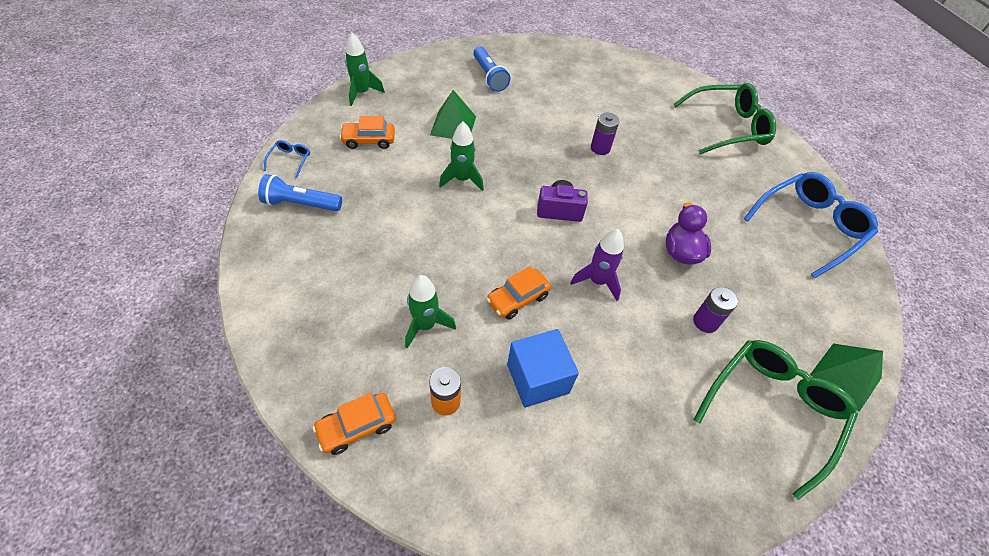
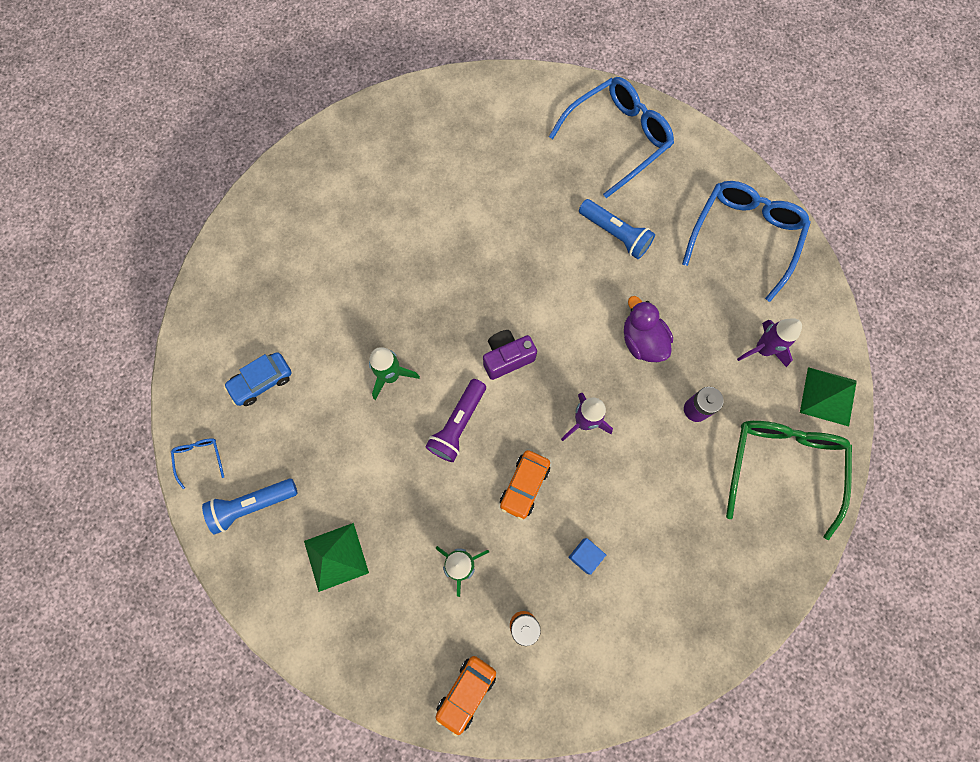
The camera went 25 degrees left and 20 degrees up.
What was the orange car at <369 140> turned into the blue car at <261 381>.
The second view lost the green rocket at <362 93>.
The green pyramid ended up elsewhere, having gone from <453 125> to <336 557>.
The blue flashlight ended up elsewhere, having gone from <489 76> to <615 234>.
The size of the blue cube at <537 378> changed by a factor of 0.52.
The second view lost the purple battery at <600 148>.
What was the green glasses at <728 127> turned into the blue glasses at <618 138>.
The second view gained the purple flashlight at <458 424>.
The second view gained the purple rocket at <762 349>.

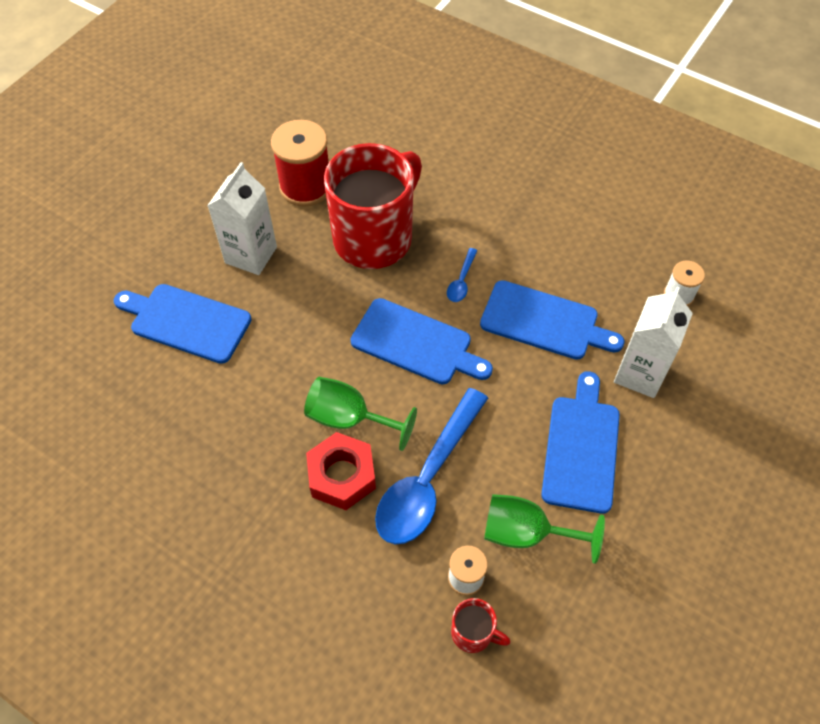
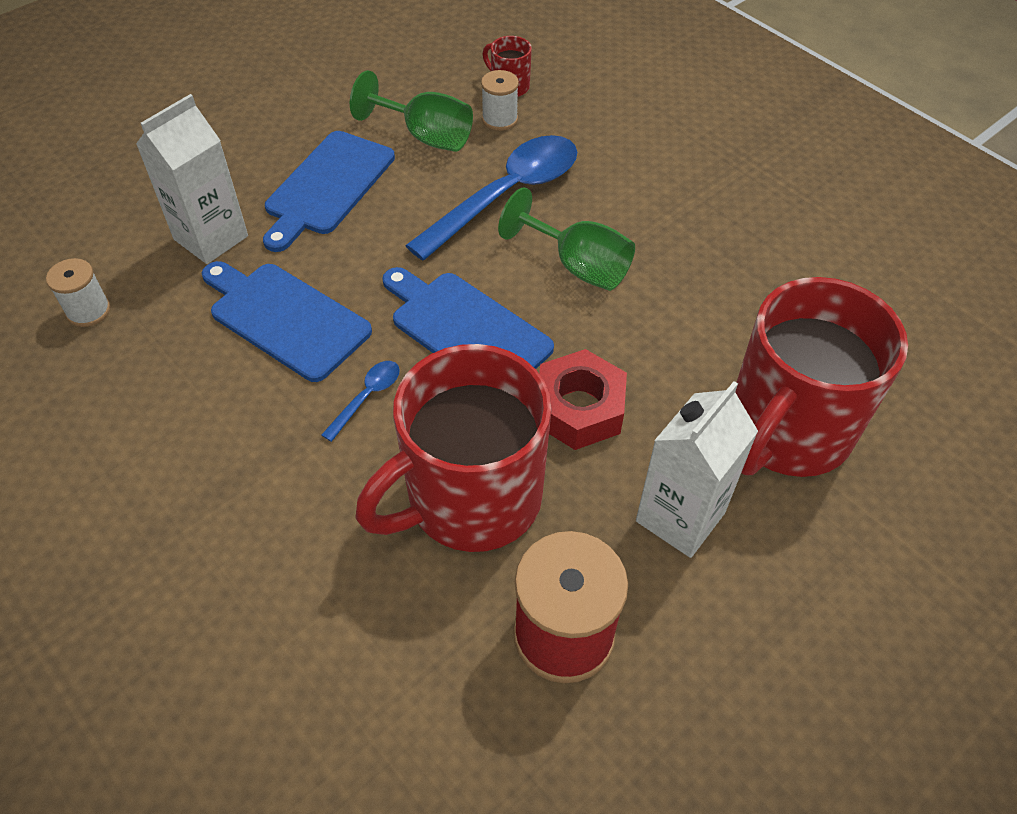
The camera went 165 degrees left and 5 degrees down.
Where the blue cutting board stood at <186 322>, the red mug came to stand at <786 430>.
The red nut ended up elsewhere, having gone from <342 476> to <579 409>.

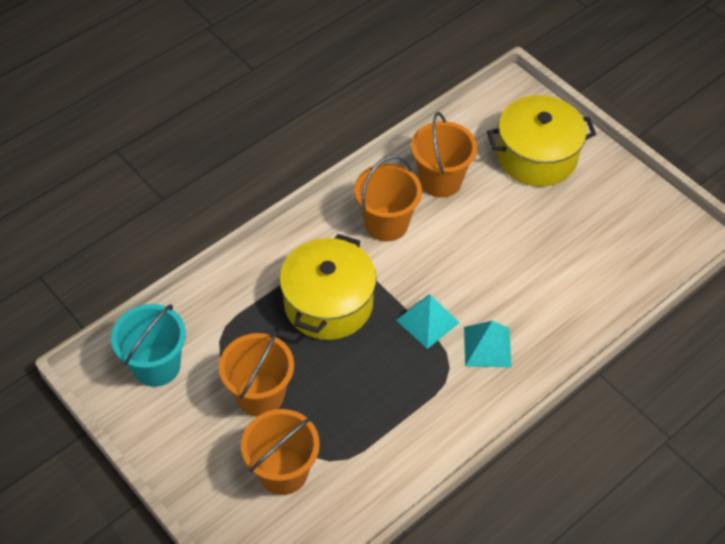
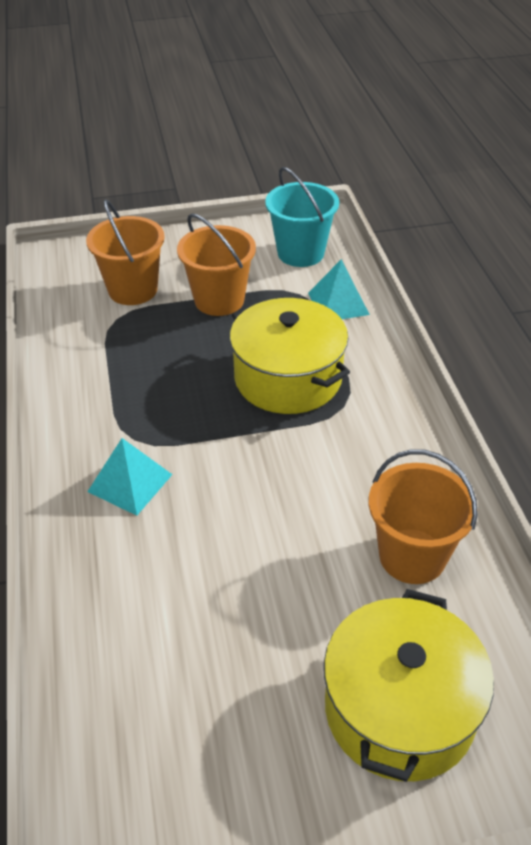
The camera went 120 degrees right and 10 degrees down.
The second view lost the orange bucket at <386 224>.
The turquoise pyramid ended up elsewhere, having gone from <427 321> to <338 303>.

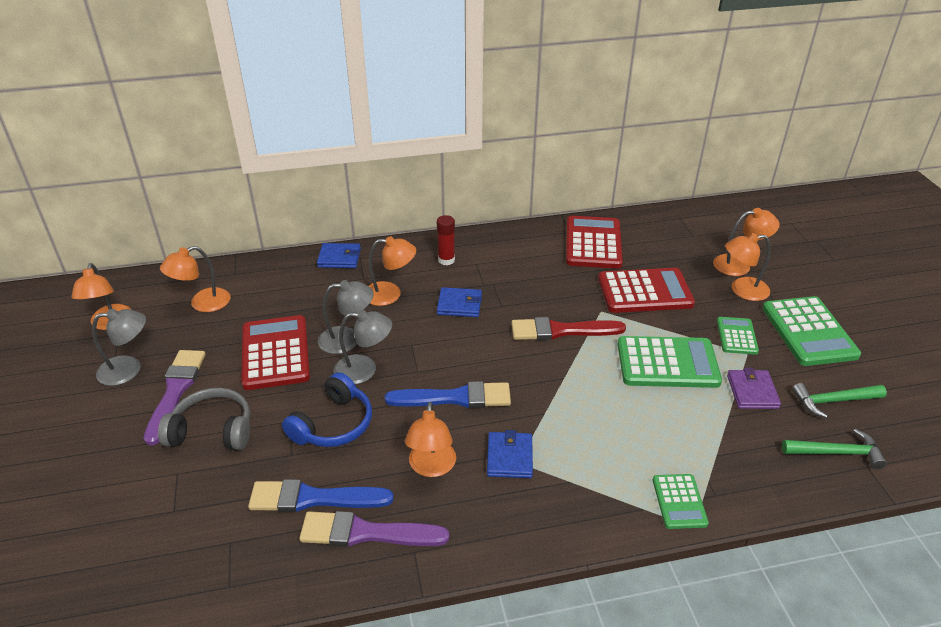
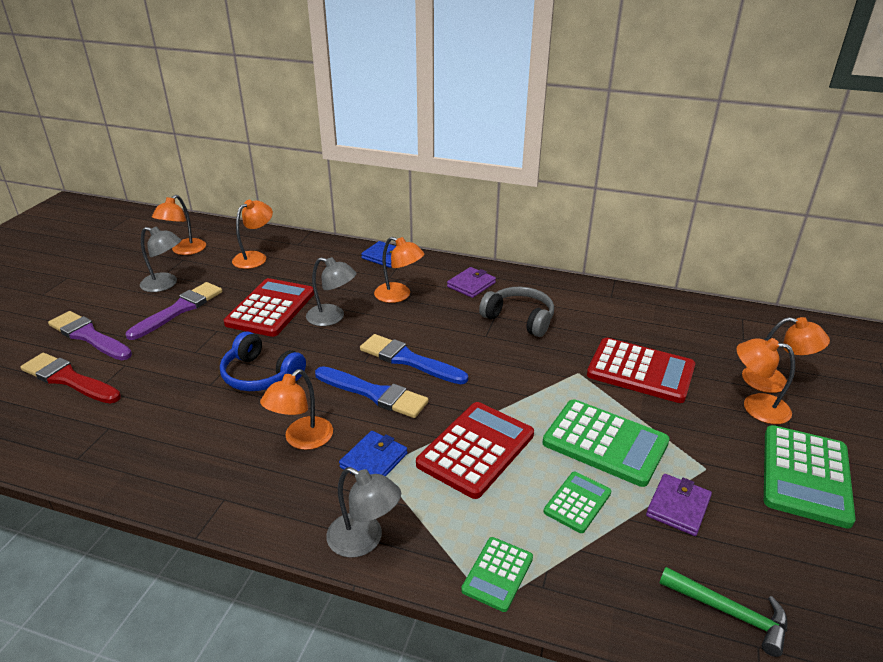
The camera went 30 degrees right and 5 degrees down.
The grey headphones ended up elsewhere, having gone from <212 430> to <519 319>.
The orange lamp at <202 304> ended up facing another way, 135 degrees clockwise from before.
The blue brush ended up elsewhere, having gone from <313 498> to <408 360>.
The blue headphones at <333 424> ended up facing another way, 60 degrees clockwise from before.
The purple brush ended up elsewhere, having gone from <366 533> to <89 336>.
The grey lamp ended up elsewhere, having gone from <364 370> to <364 540>.
Where the red glue stick stood at <446 260>, the purple wallet came to stand at <471 285>.
The second view lost the blue wallet at <459 305>.
The red brush ended up elsewhere, having gone from <561 331> to <69 379>.
The red calculator ended up elsewhere, having gone from <593 243> to <476 449>.
The green calculator ended up elsewhere, having gone from <736 336> to <577 502>.
The second view lost the green hammer at <833 401>.

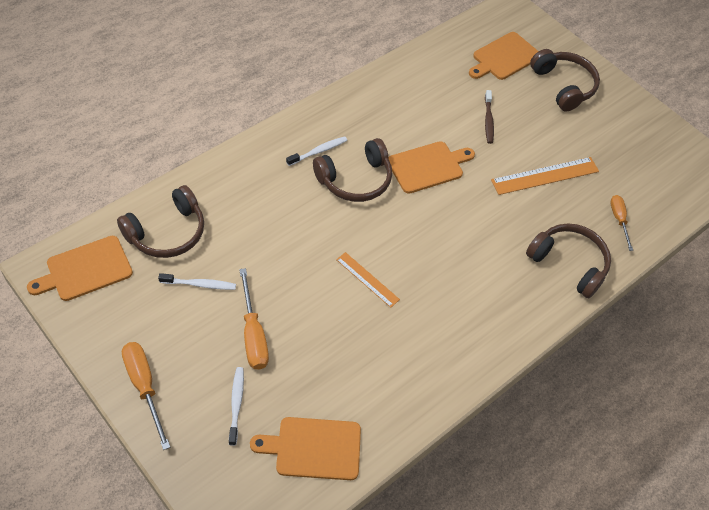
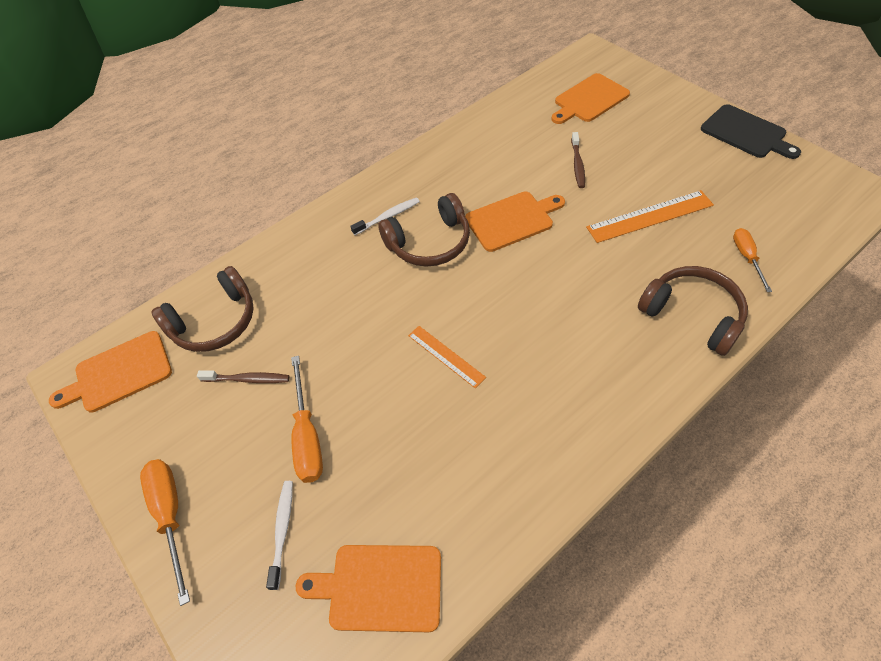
The camera went 10 degrees right and 0 degrees up.
What was the white toothbrush at <199 284> turned into the brown toothbrush at <247 379>.
The second view lost the brown headphones at <563 86>.
The second view gained the black cutting board at <746 133>.

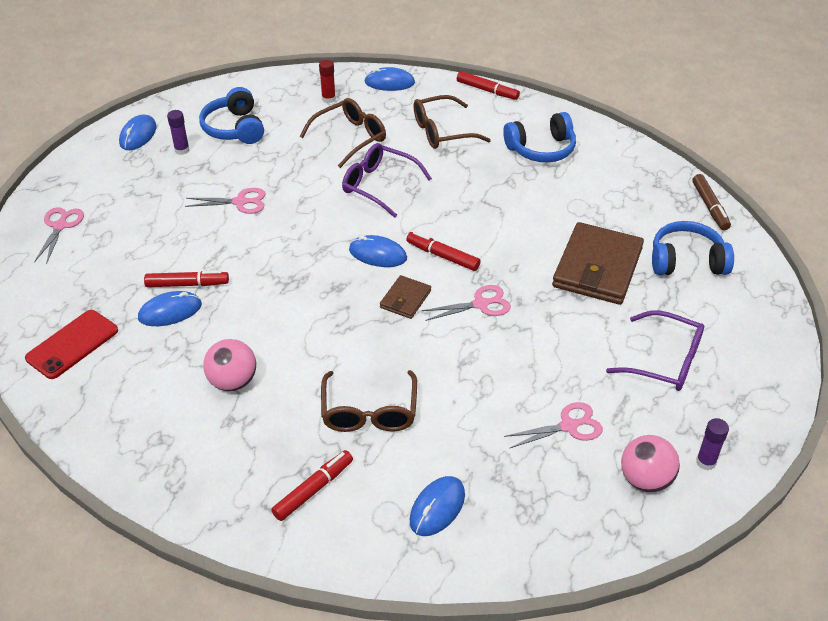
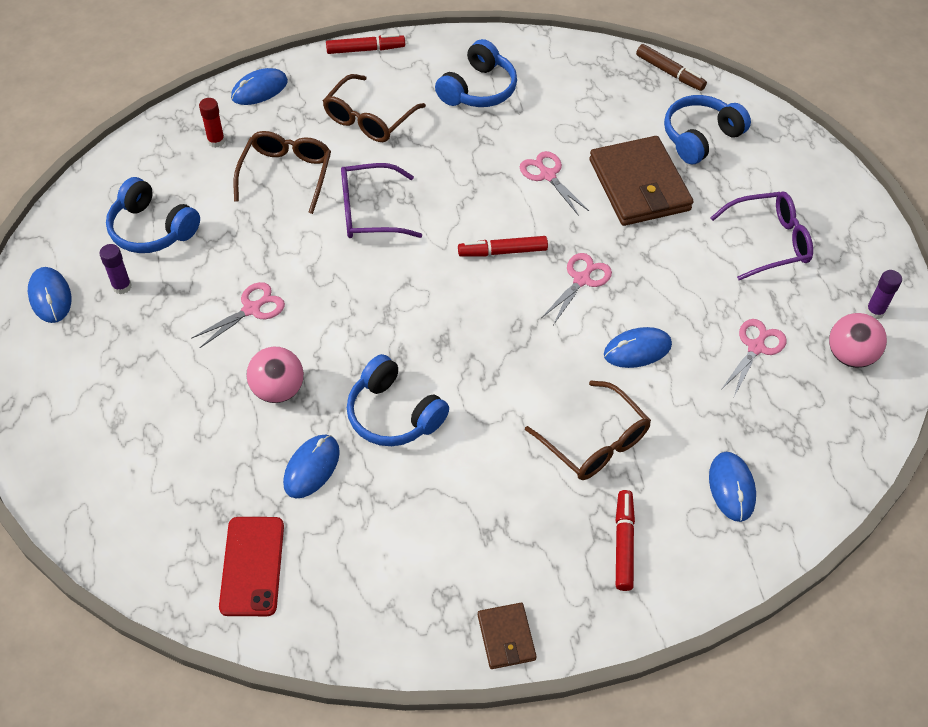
The camera went 40 degrees left and 10 degrees up.
The pink scissors ended up elsewhere, having gone from <60 226> to <547 175>.
The second view lost the red marker at <187 284>.
The pink ball ended up elsewhere, having gone from <233 381> to <278 390>.
The blue mouse ended up elsewhere, having gone from <378 254> to <637 350>.
The brown wallet ended up elsewhere, having gone from <405 299> to <506 637>.
The second view gained the blue headphones at <394 414>.

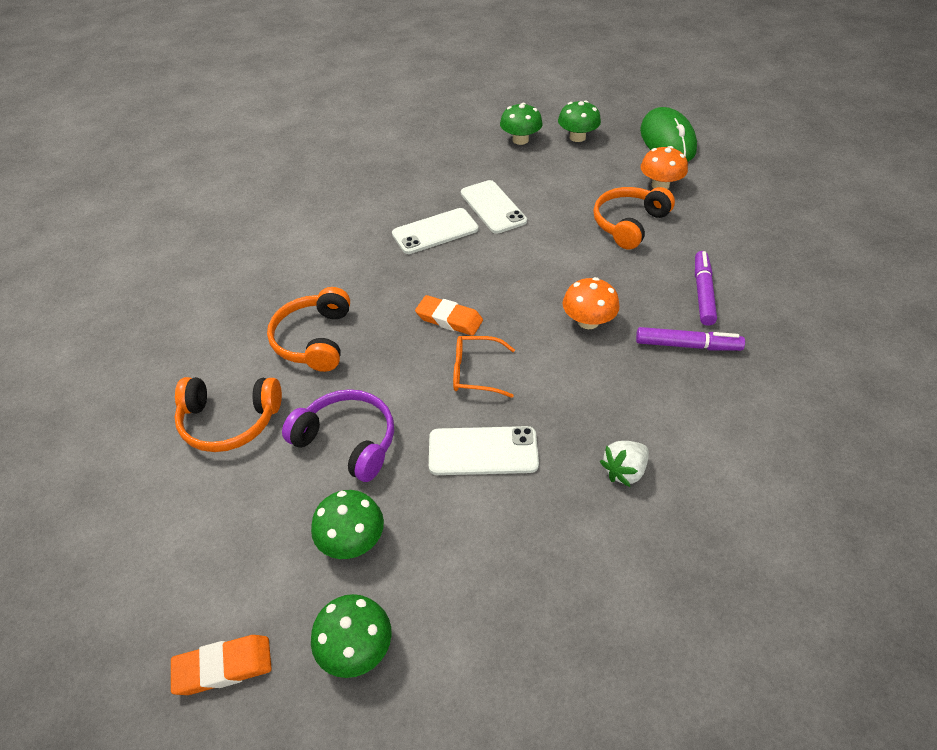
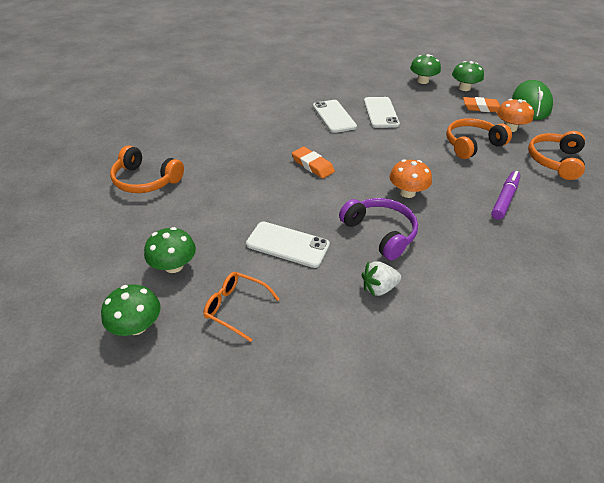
The camera went 20 degrees right and 5 degrees down.
The orange eraser ended up elsewhere, having gone from <223 667> to <481 108>.
The orange headphones ended up elsewhere, having gone from <314 339> to <554 161>.
The purple headphones ended up elsewhere, having gone from <348 441> to <380 233>.
The white phone at <435 231> ended up facing another way, 75 degrees clockwise from before.
The orange glasses ended up elsewhere, having gone from <475 372> to <236 307>.
The second view lost the purple marker at <687 345>.

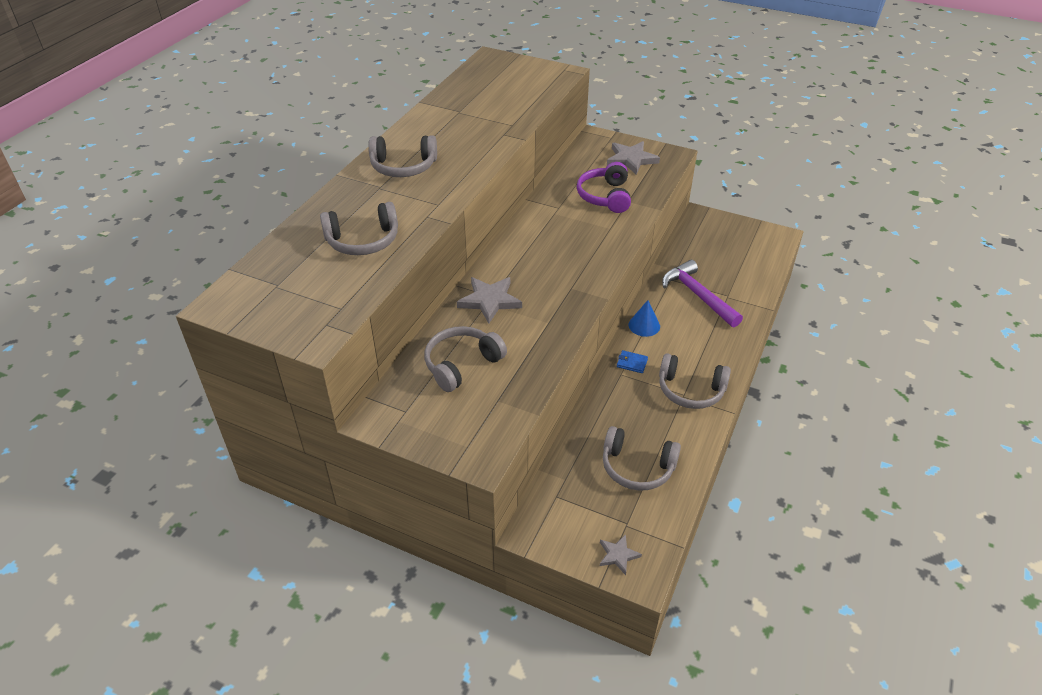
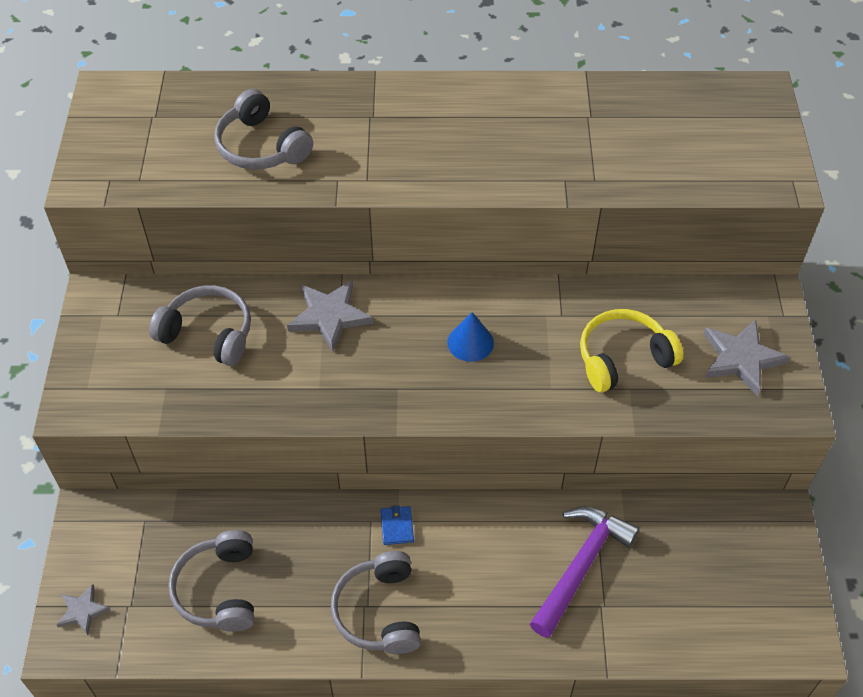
The camera went 65 degrees right and 10 degrees up.
The second view lost the grey headphones at <403 167>.
What was the purple headphones at <605 196> turned into the yellow headphones at <623 358>.
The blue cone ended up elsewhere, having gone from <644 325> to <470 342>.

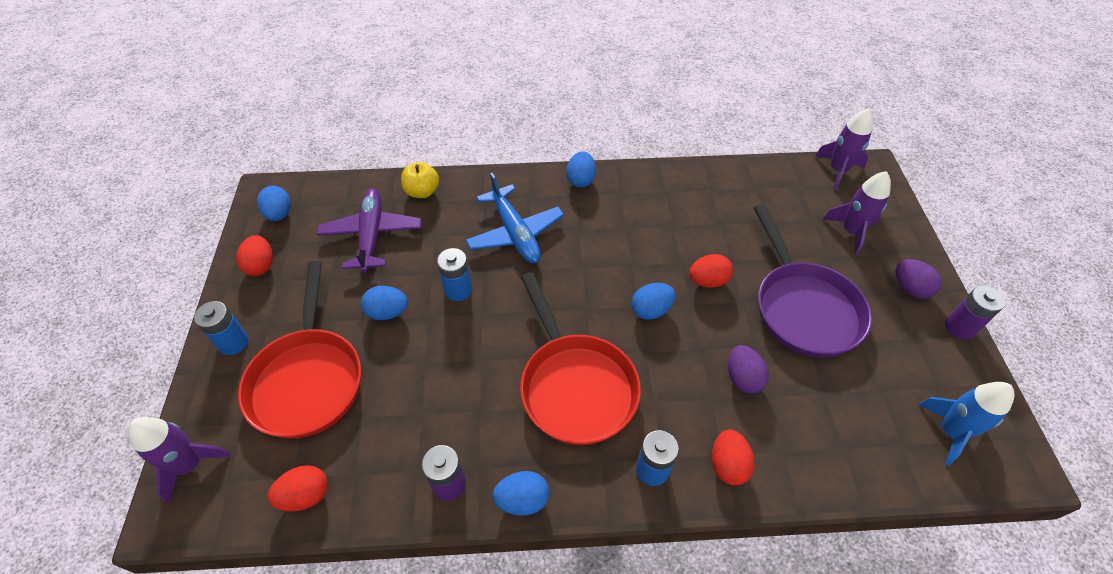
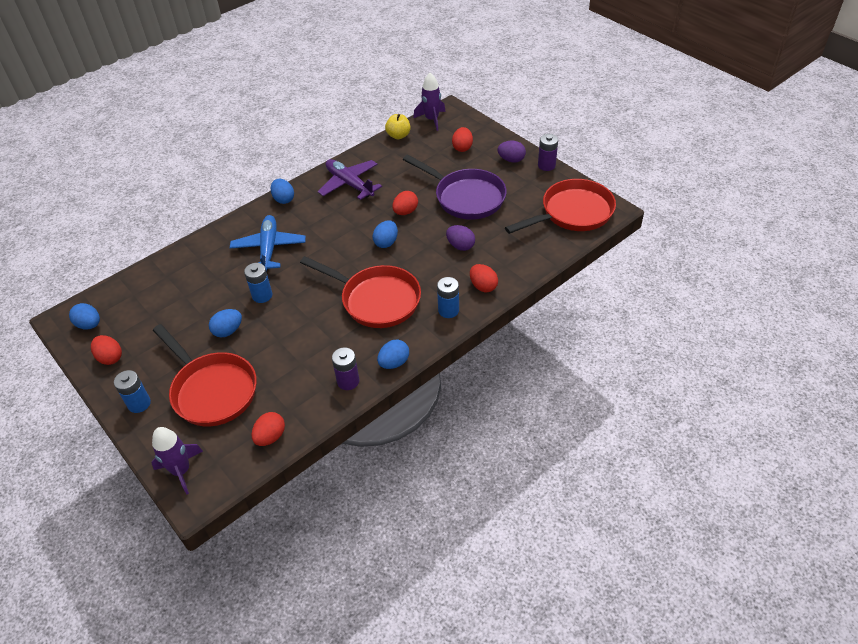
The camera went 35 degrees left and 5 degrees down.
The purple plane ended up elsewhere, having gone from <372 235> to <349 184>.
The yellow apple ended up elsewhere, having gone from <422 191> to <398 135>.
The blue plane at <515 233> ended up facing another way, 120 degrees counterclockwise from before.
Where the purple rocket stood at <851 232>, the red egg came to stand at <462 148>.
Where the blue rocket stood at <950 432>, the red pan came to stand at <572 213>.

